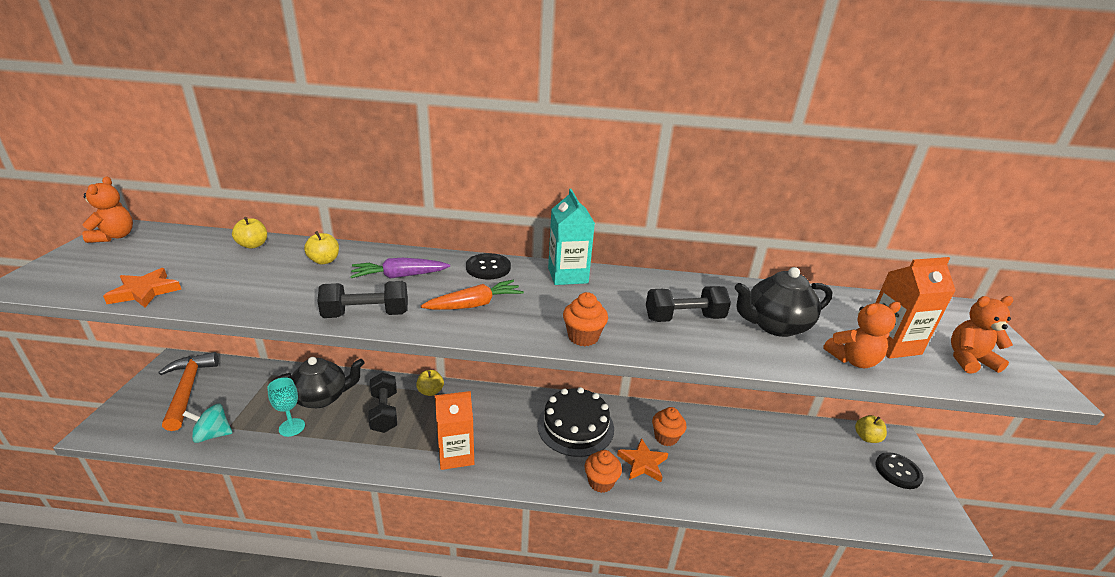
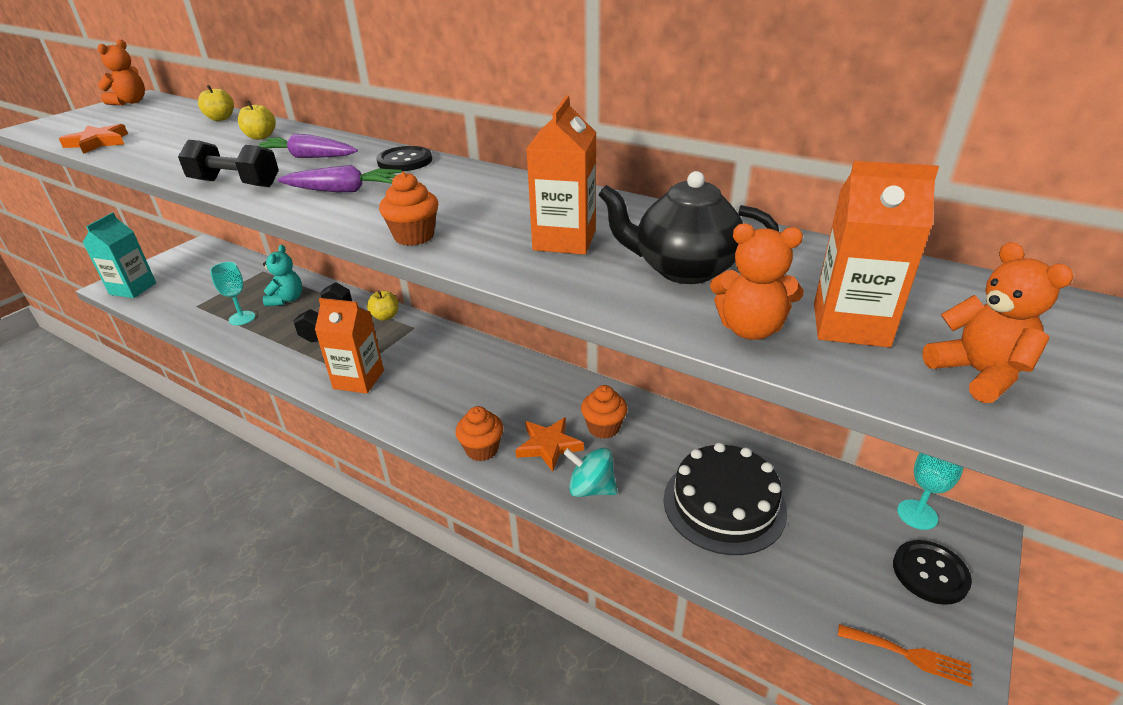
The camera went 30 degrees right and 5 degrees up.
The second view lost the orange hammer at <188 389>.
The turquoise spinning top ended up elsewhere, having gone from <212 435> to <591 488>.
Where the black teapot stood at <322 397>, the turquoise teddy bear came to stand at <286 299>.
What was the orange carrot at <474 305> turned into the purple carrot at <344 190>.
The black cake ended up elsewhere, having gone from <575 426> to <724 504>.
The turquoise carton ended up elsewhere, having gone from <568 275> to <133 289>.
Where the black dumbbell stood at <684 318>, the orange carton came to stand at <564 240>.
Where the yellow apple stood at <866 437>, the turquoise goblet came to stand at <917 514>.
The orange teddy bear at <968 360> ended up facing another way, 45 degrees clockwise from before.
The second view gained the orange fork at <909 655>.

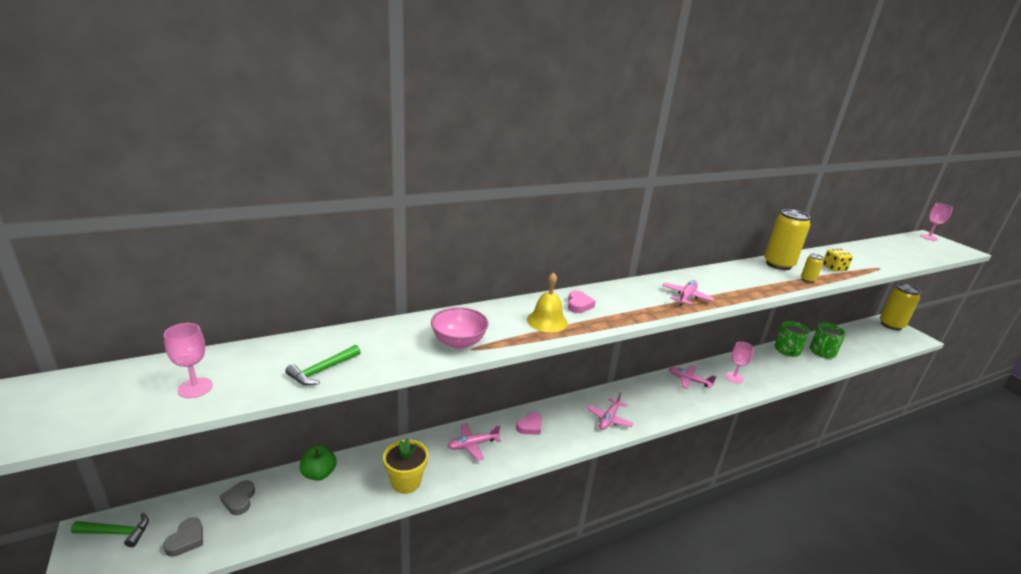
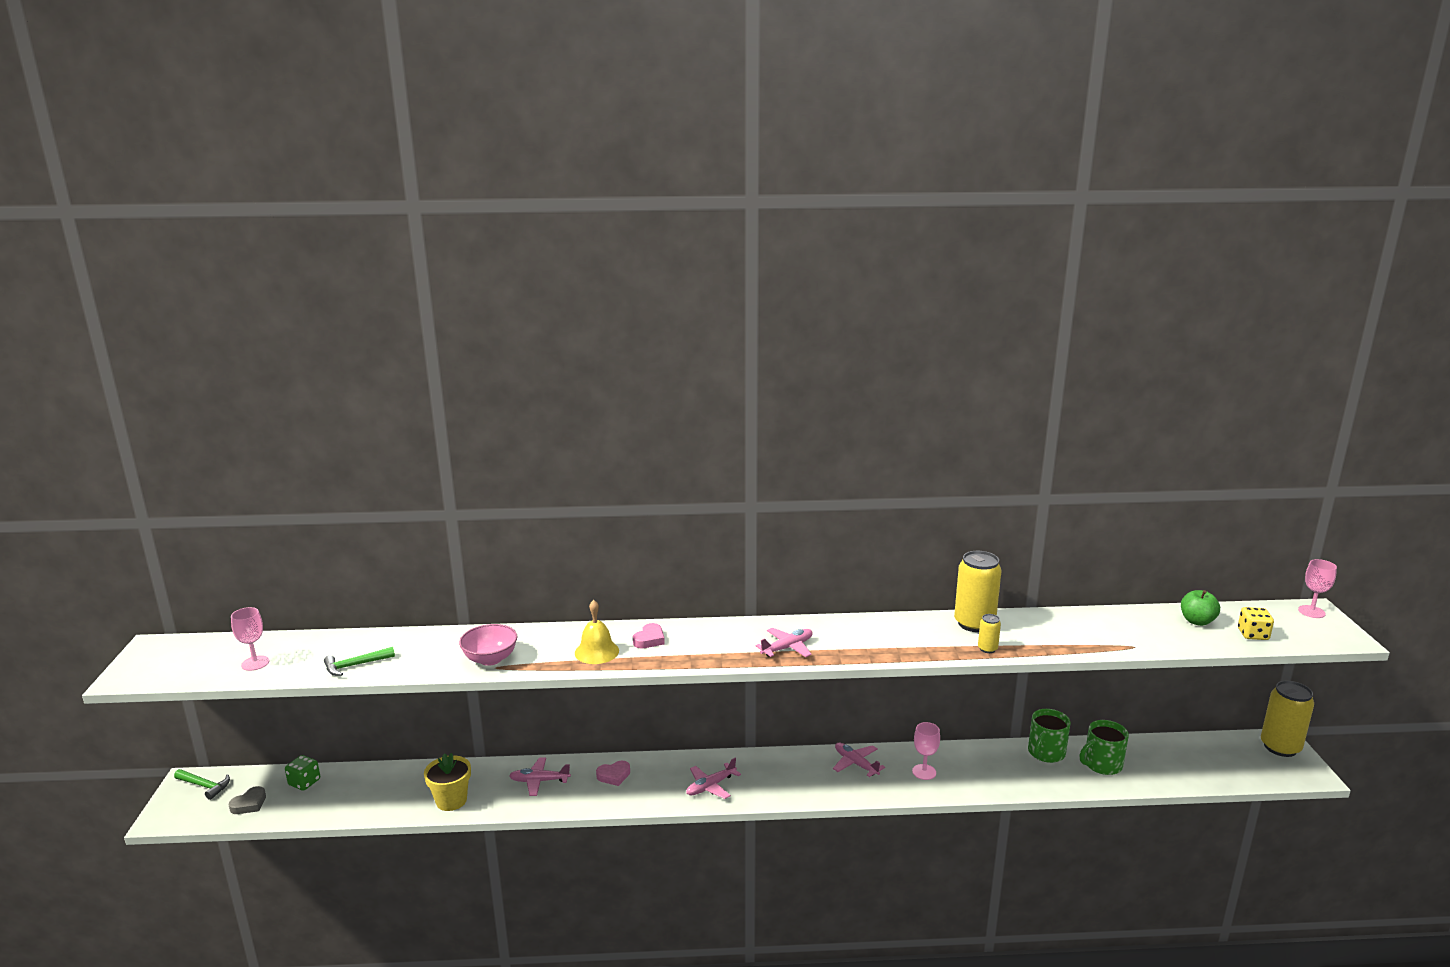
The camera went 25 degrees right and 5 degrees down.
Where the grey heart stood at <239 500>, the green dice came to stand at <304 782>.
The green apple ended up elsewhere, having gone from <319 473> to <1197 621>.
The yellow dice ended up elsewhere, having gone from <834 268> to <1253 634>.

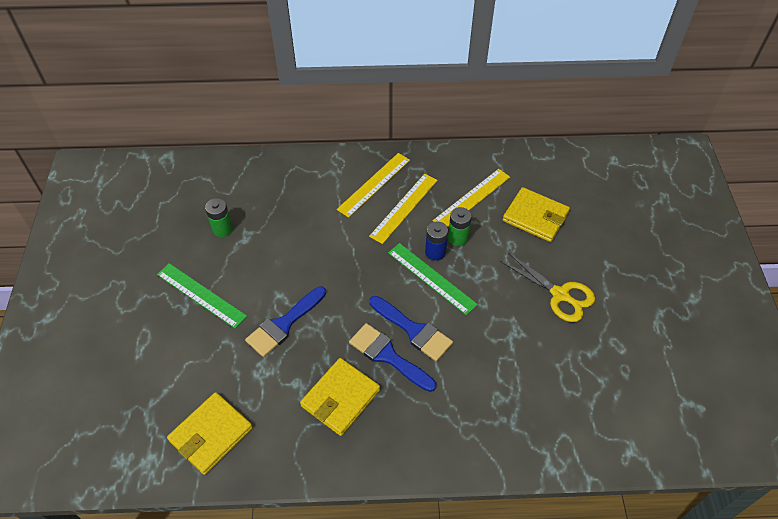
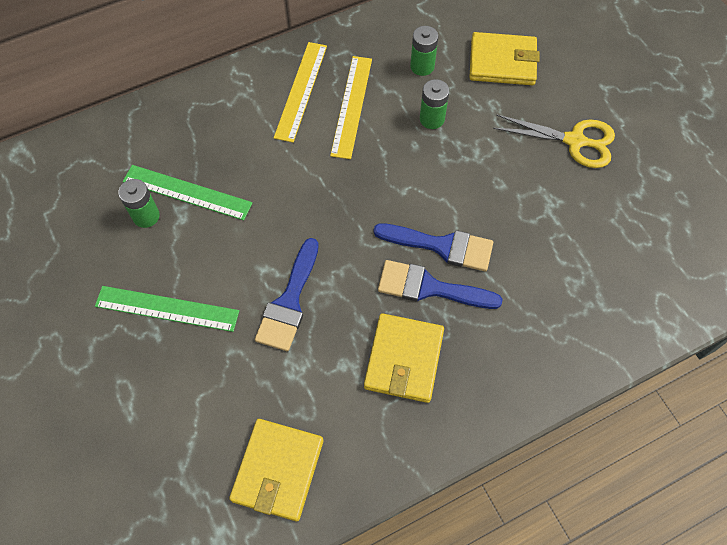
The camera went 25 degrees left and 10 degrees up.
The green ruler ended up elsewhere, having gone from <431 278> to <187 192>.
The second view lost the blue battery at <435 252>.
Where the yellow ruler stood at <472 198>, the green battery came to stand at <422 66>.

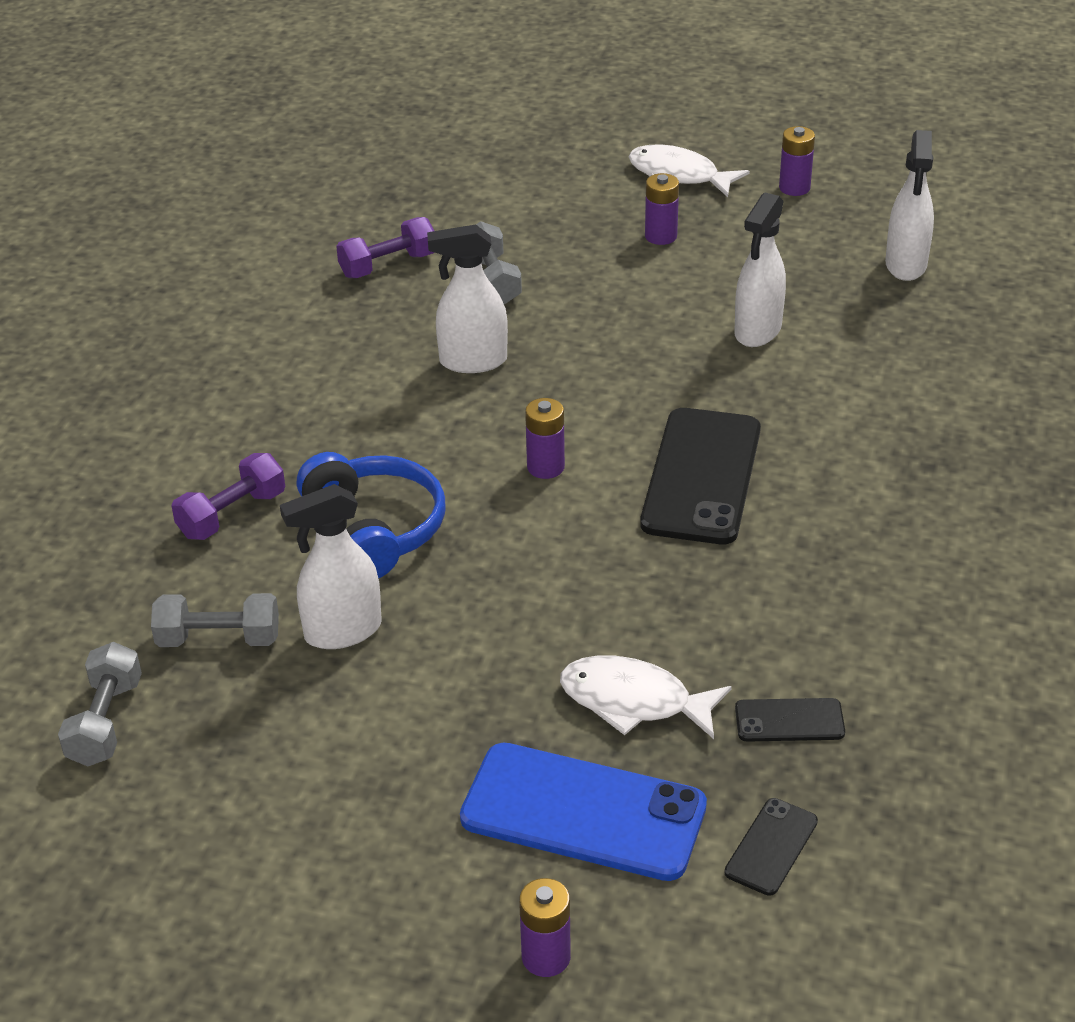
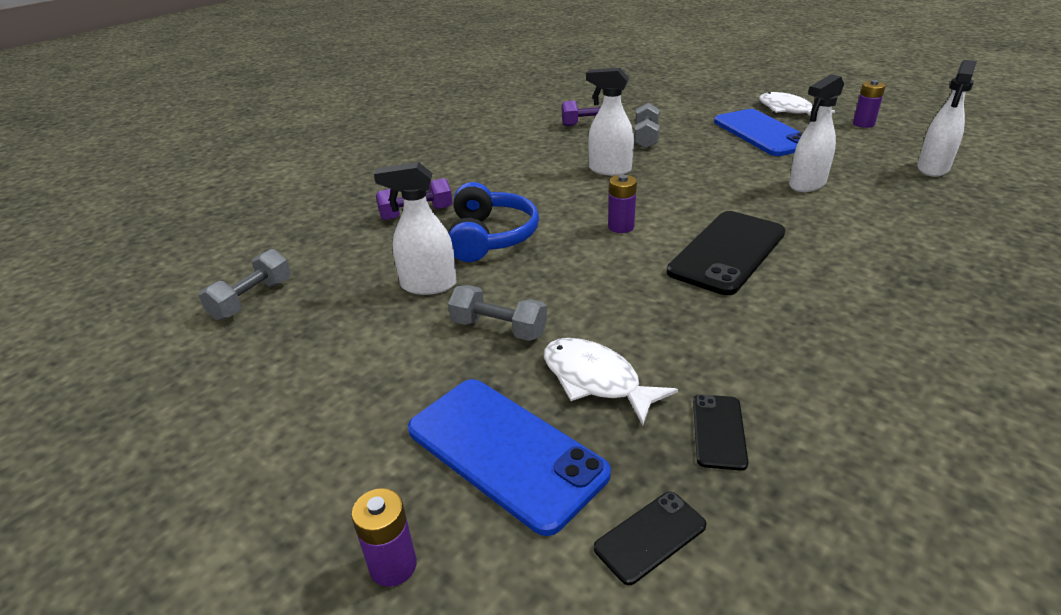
The camera went 25 degrees right and 5 degrees down.
The grey dumbbell ended up elsewhere, having gone from <219 639> to <499 328>.
Where the purple battery stood at <661 236>, the blue phone came to stand at <762 133>.
The black phone at <789 721> ended up facing another way, 75 degrees clockwise from before.

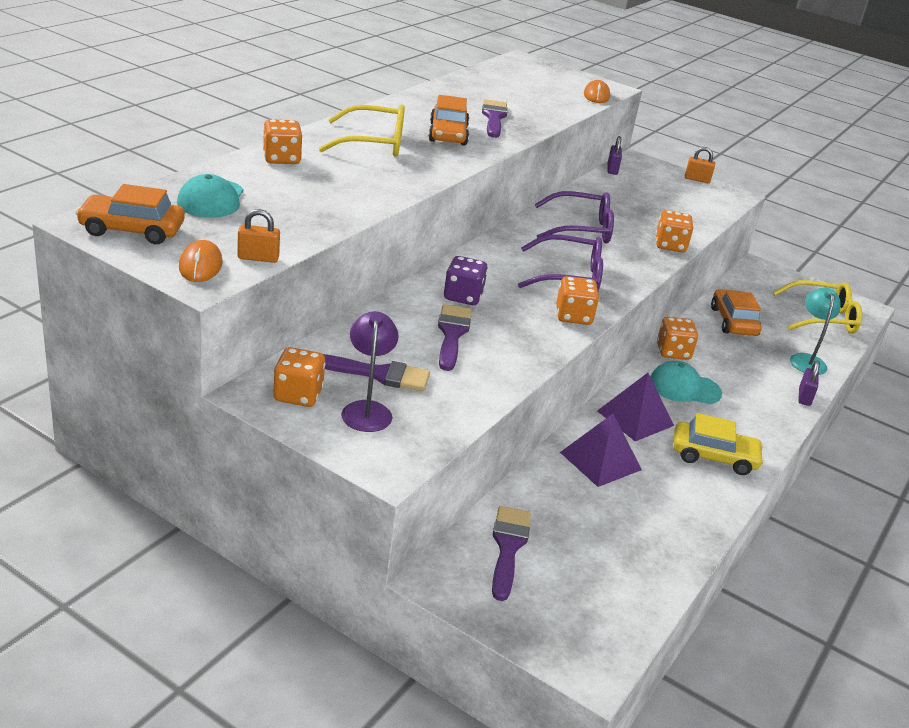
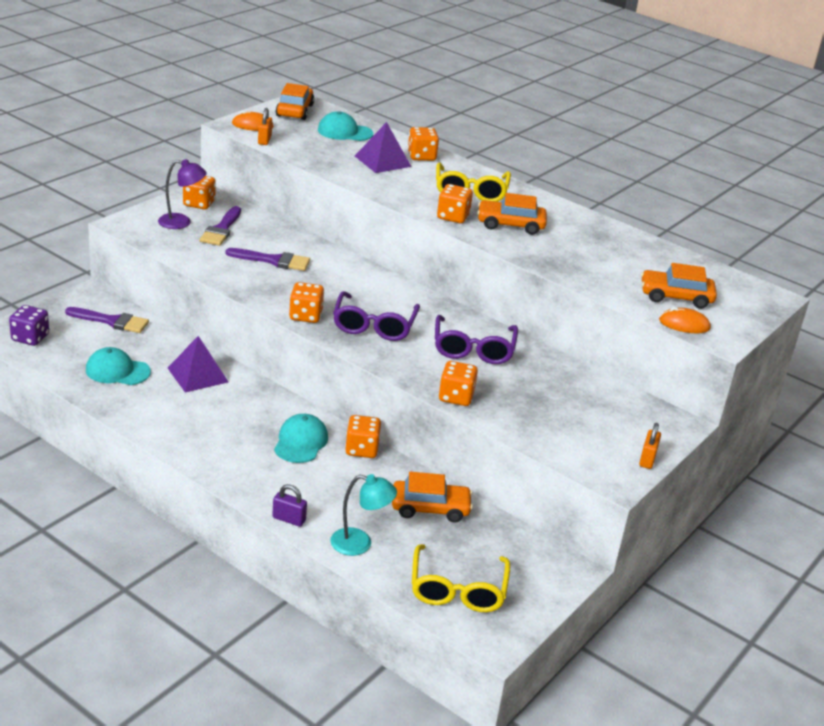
The camera went 95 degrees right and 0 degrees up.
The purple dice ended up elsewhere, having gone from <463 296> to <30 338>.
The second view lost the purple brush at <494 118>.
The purple pyramid ended up elsewhere, having gone from <635 418> to <382 161>.
The second view lost the purple padlock at <612 169>.
The second view lost the yellow car at <714 456>.
The second view gained the turquoise cap at <117 371>.
The second view gained the orange dice at <453 217>.
The second view gained the orange car at <675 297>.

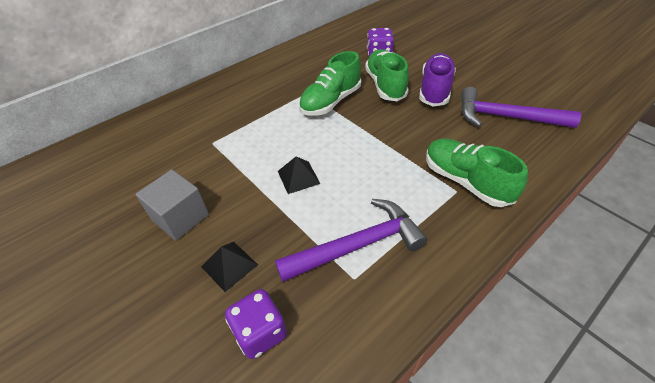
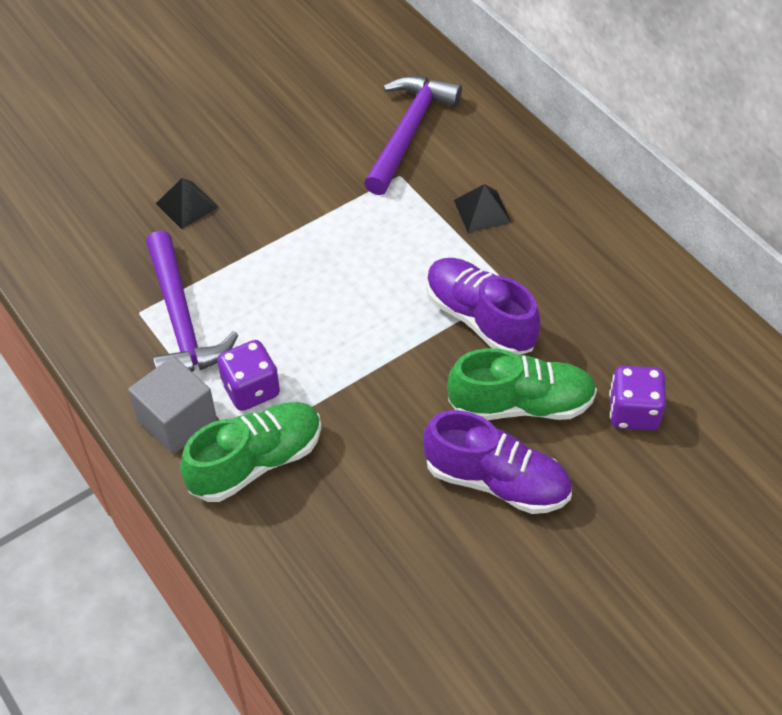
The camera went 95 degrees right and 5 degrees up.
The grey cube ended up elsewhere, having gone from <180 217> to <177 421>.
The purple dice ended up elsewhere, having gone from <260 332> to <251 389>.
The black pyramid ended up elsewhere, having gone from <298 177> to <482 211>.
What was the green shoe at <330 102> turned into the purple shoe at <479 318>.
The purple hammer ended up elsewhere, having gone from <505 117> to <408 132>.

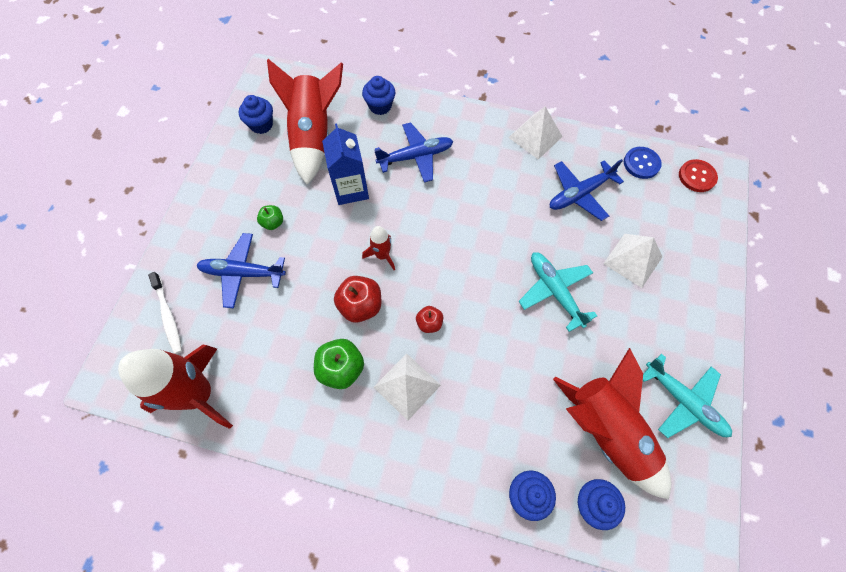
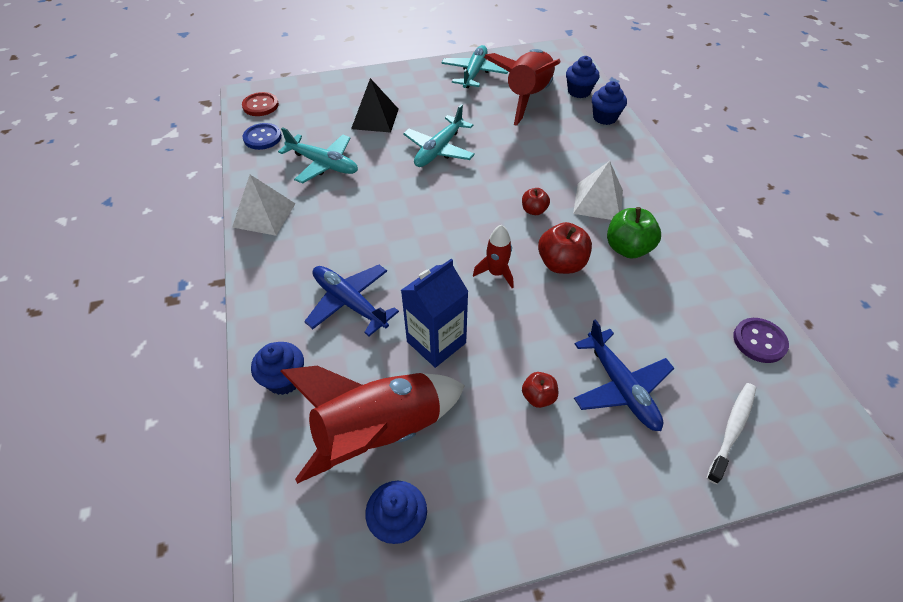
The camera went 120 degrees left and 15 degrees down.
Where the red rocket stood at <199 394>, the purple button came to stand at <759 341>.
What was the green apple at <273 223> turned into the red apple at <538 397>.
What was the blue plane at <579 194> turned into the turquoise plane at <323 164>.
What was the white pyramid at <632 260> turned into the black pyramid at <375 118>.

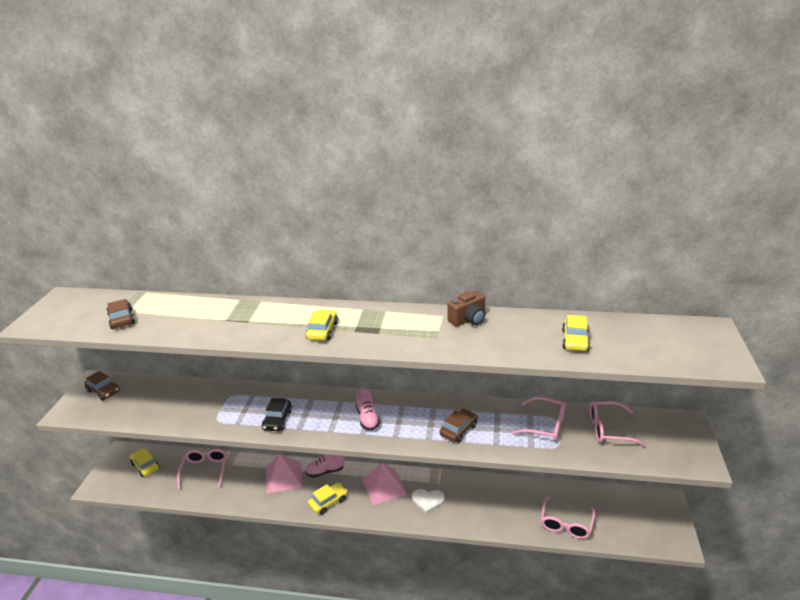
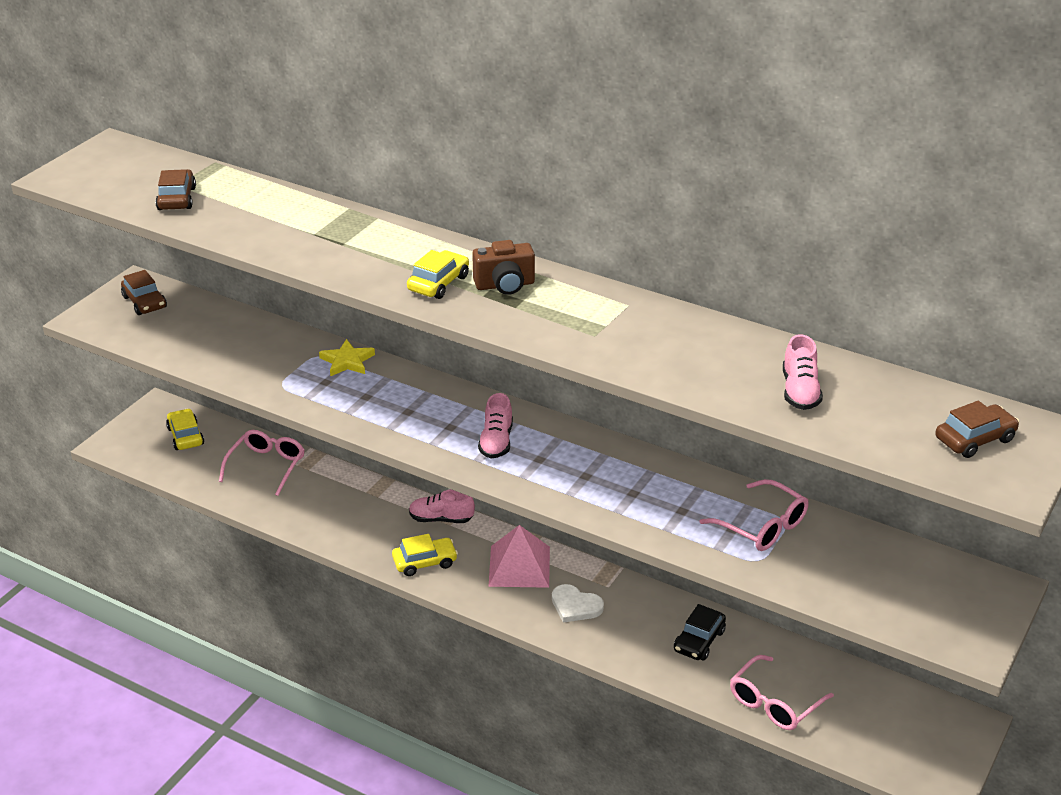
The camera went 20 degrees right and 5 degrees up.
The black car ended up elsewhere, having gone from <277 420> to <699 641>.
The second view lost the pink pyramid at <283 477>.
The brown car ended up elsewhere, having gone from <458 430> to <974 439>.
The brown camera ended up elsewhere, having gone from <468 320> to <505 285>.
Where the yellow car stood at <575 340>, the pink shoe came to stand at <800 391>.
The second view lost the pink glasses at <608 429>.
The second view gained the yellow star at <347 361>.

